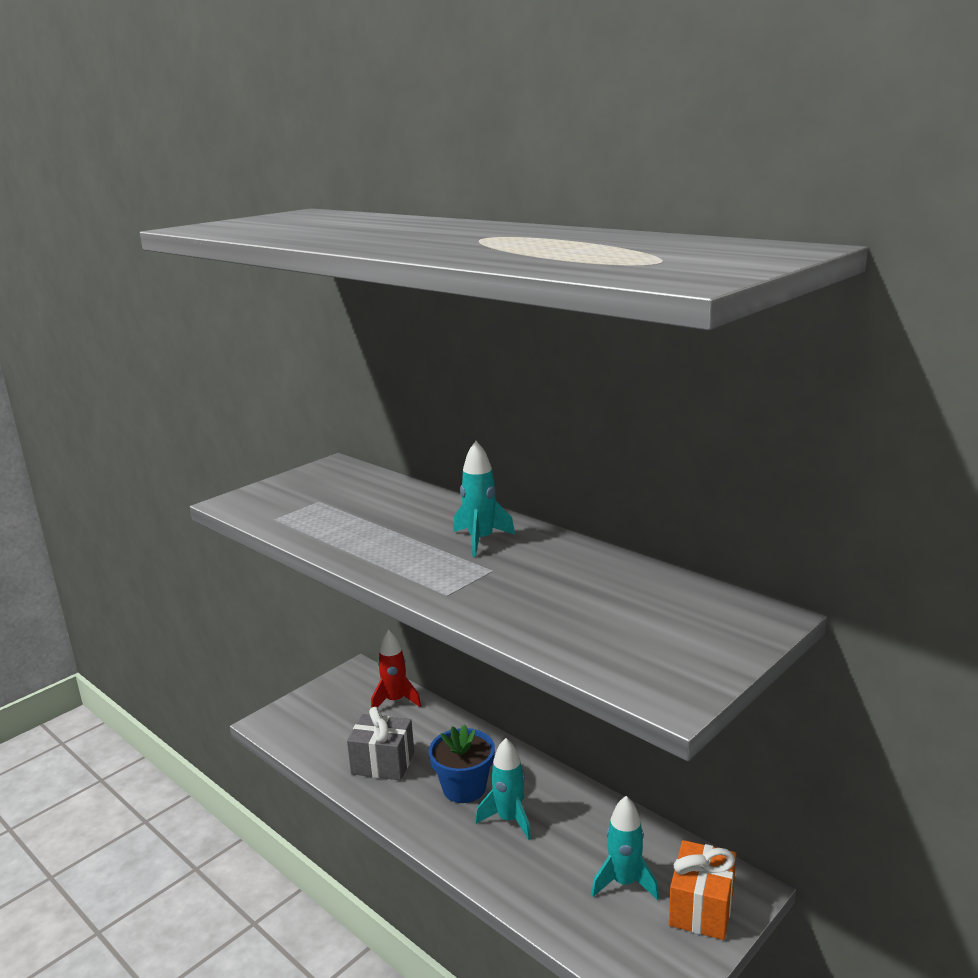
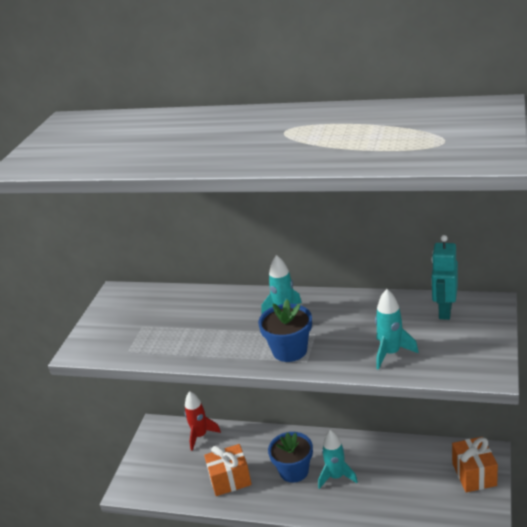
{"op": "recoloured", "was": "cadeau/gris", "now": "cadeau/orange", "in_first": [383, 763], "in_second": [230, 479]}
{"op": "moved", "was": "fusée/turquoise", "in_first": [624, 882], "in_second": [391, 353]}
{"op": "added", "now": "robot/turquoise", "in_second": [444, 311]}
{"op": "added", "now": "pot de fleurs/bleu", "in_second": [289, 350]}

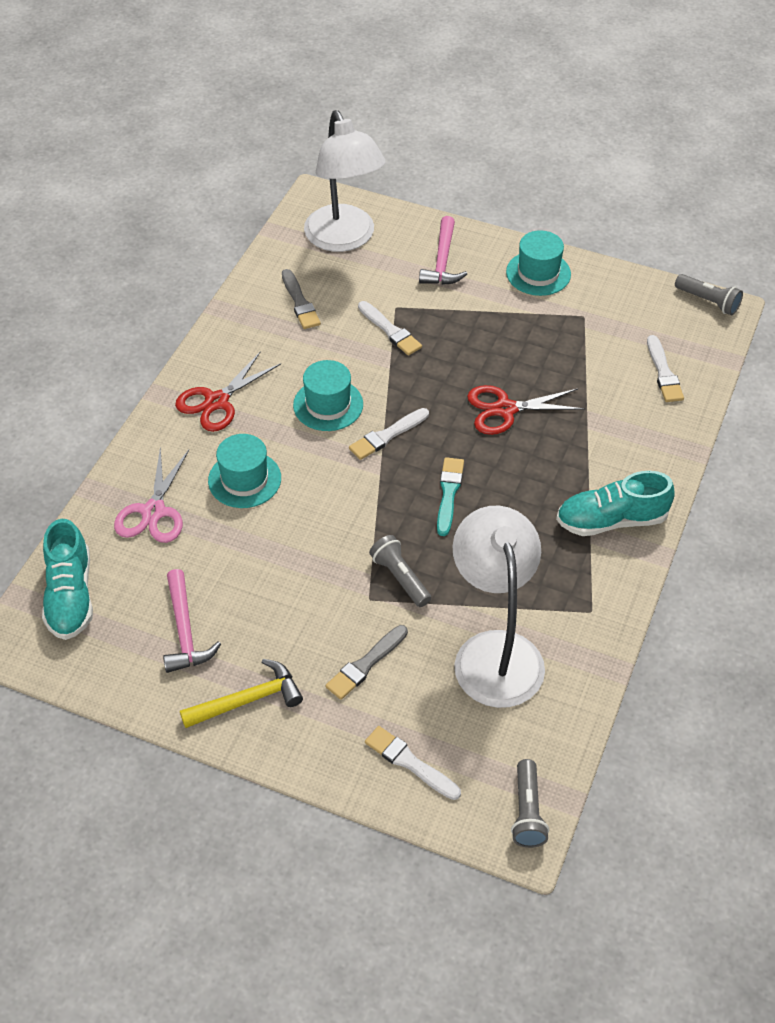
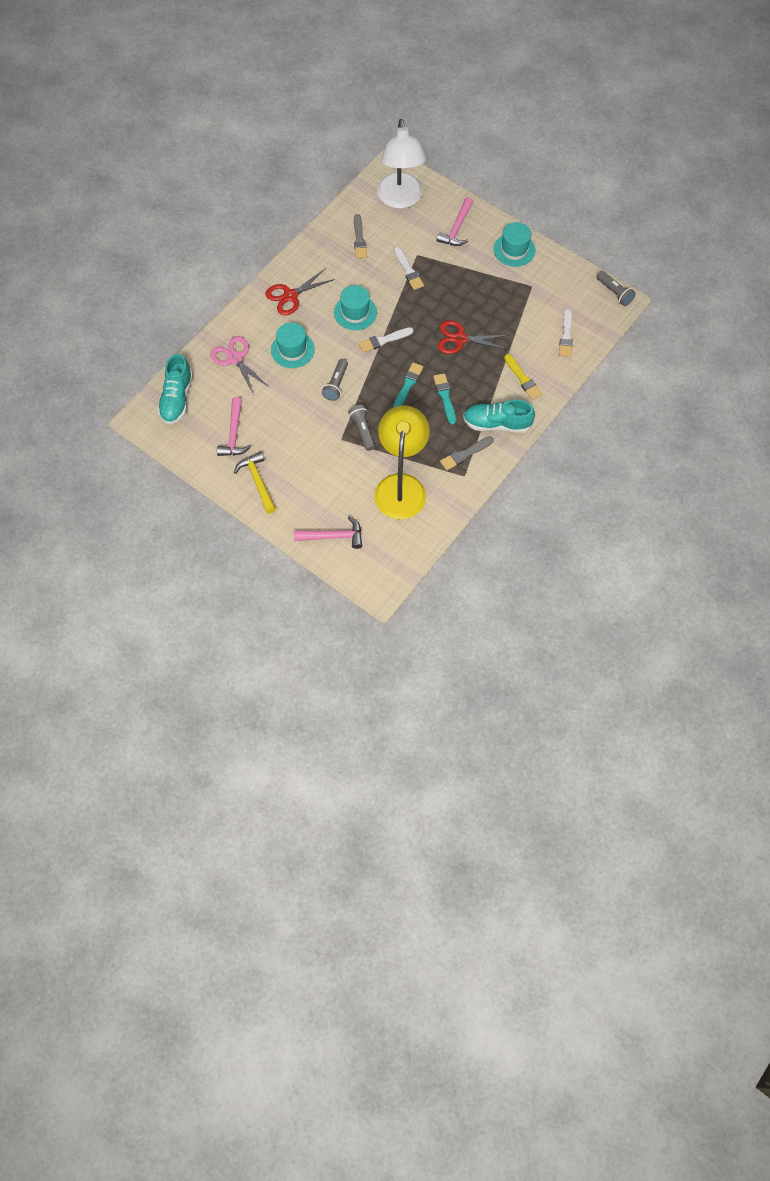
{"op": "turned", "was": "ciseaux/rose", "in_first": [153, 512], "in_second": [235, 358], "clockwise": 120}
{"op": "recoloured", "was": "lampe/blanc", "now": "lampe/jaune", "in_first": [495, 651], "in_second": [401, 486]}
{"op": "moved", "was": "pinceau/gris", "in_first": [365, 664], "in_second": [465, 454]}
{"op": "turned", "was": "marteau/jaune", "in_first": [248, 700], "in_second": [258, 481], "clockwise": -105}
{"op": "replaced", "was": "pinceau/blanc", "now": "marteau/rose", "in_first": [409, 762], "in_second": [333, 536]}
{"op": "moved", "was": "lampe de poche/gris", "in_first": [527, 812], "in_second": [336, 384]}
{"op": "added", "now": "pinceau/jaune", "in_second": [523, 379]}
{"op": "added", "now": "pinceau/turquoise", "in_second": [445, 397]}

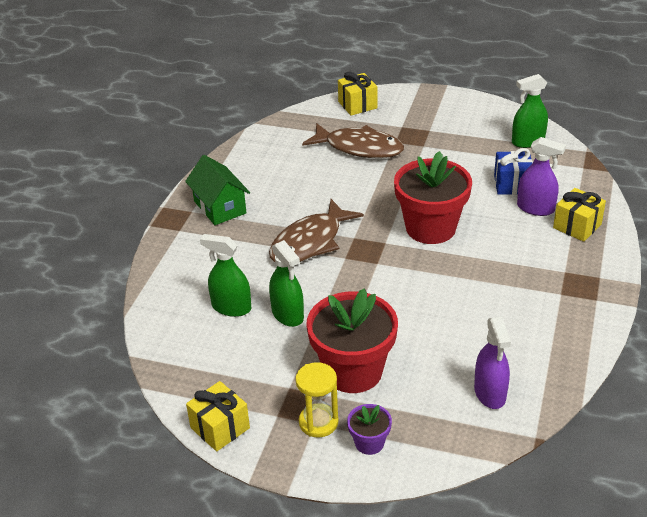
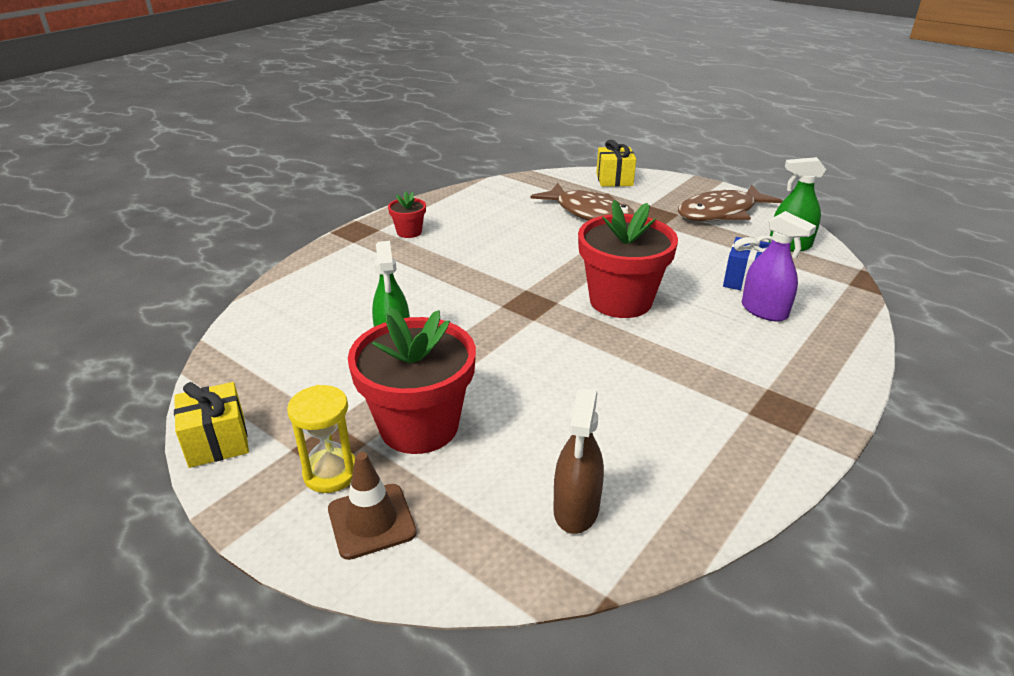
{"op": "replaced", "was": "maison/vert", "now": "pot de fleurs/rouge", "in_first": [220, 207], "in_second": [409, 232]}
{"op": "removed", "was": "cadeau/jaune", "in_first": [577, 226]}
{"op": "moved", "was": "poisson/marron", "in_first": [310, 242], "in_second": [721, 212]}
{"op": "removed", "was": "vaporisateur/vert", "in_first": [231, 307]}
{"op": "recoloured", "was": "vaporisateur/violet", "now": "vaporisateur/marron", "in_first": [490, 393], "in_second": [576, 509]}
{"op": "replaced", "was": "pot de fleurs/violet", "now": "cône de chantier/marron", "in_first": [369, 443], "in_second": [371, 521]}

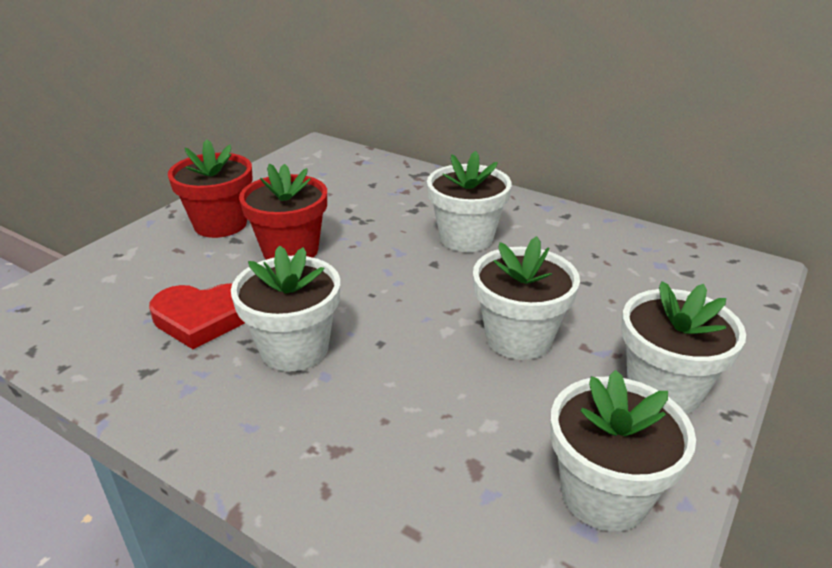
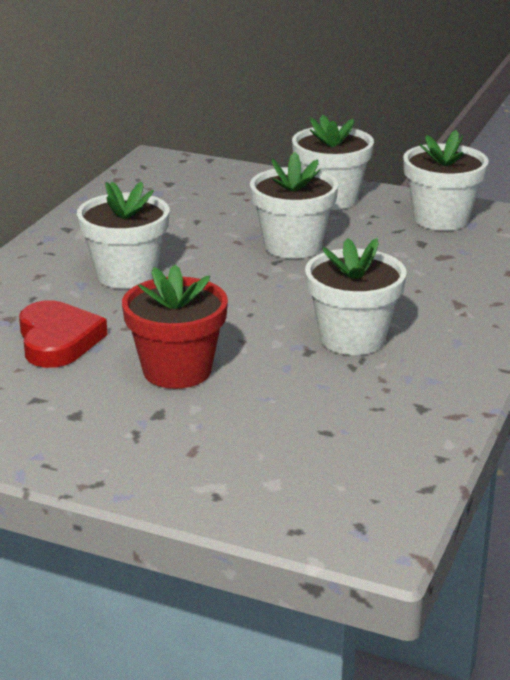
{"op": "removed", "was": "pot de fleurs/rouge", "in_first": [220, 224]}
{"op": "moved", "was": "cœur/rouge", "in_first": [202, 318], "in_second": [58, 340]}

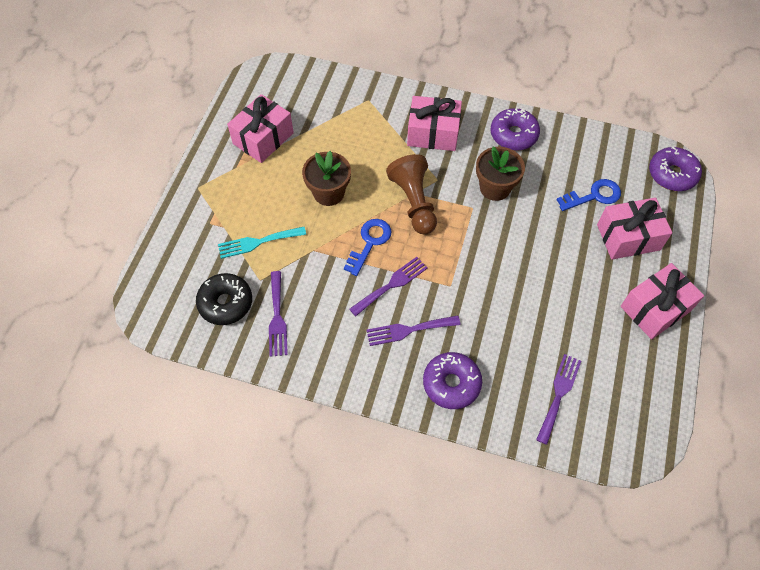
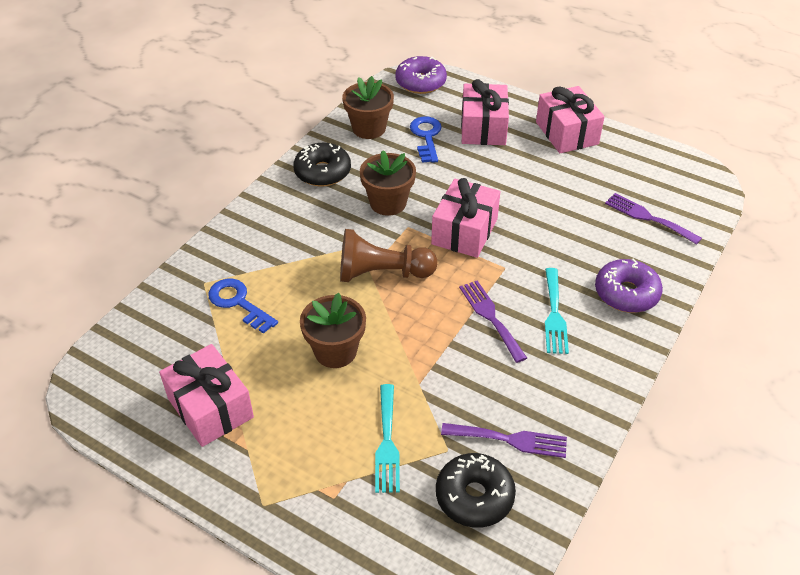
{"op": "moved", "was": "cadeau/rose", "in_first": [433, 133], "in_second": [464, 231]}
{"op": "recoloured", "was": "beignet/violet", "now": "beignet/noir", "in_first": [513, 135], "in_second": [322, 172]}
{"op": "moved", "was": "clé/bleu", "in_first": [369, 243], "in_second": [238, 303]}
{"op": "recoloured", "was": "fourchette/violet", "now": "fourchette/turquoise", "in_first": [408, 330], "in_second": [554, 315]}
{"op": "added", "now": "pot de fleurs/marron", "in_second": [369, 128]}

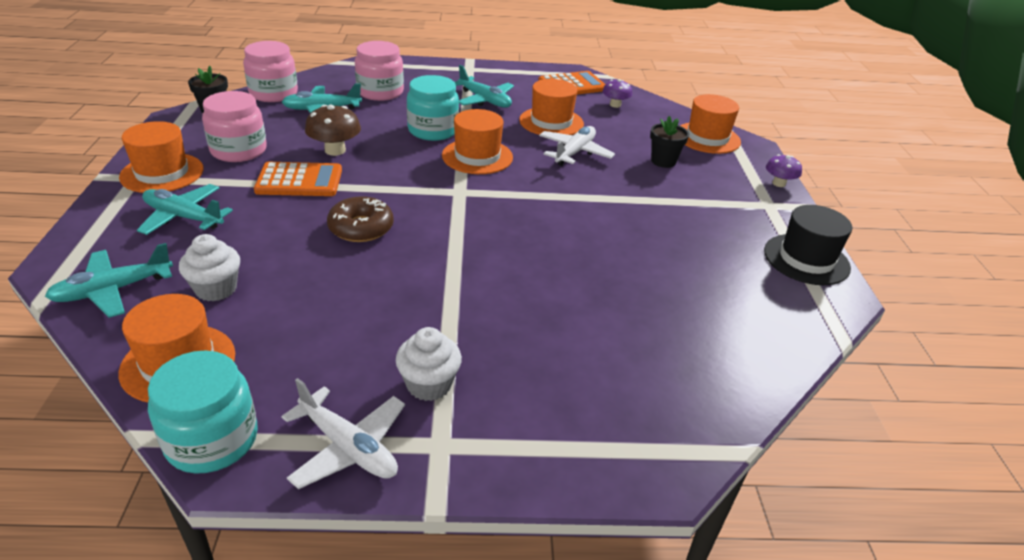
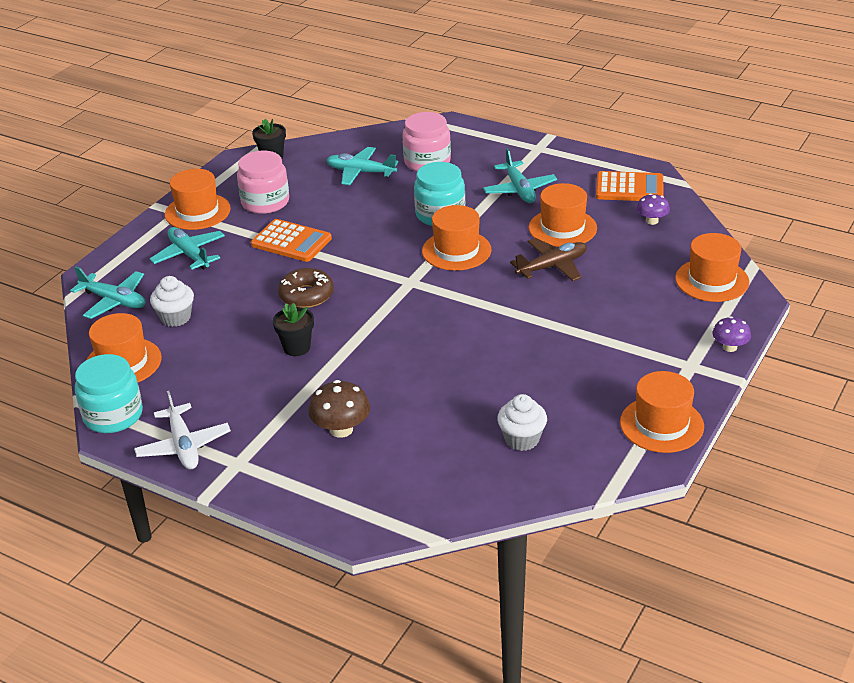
{"op": "removed", "was": "bocal/rose", "in_first": [273, 93]}
{"op": "moved", "was": "champignon/marron", "in_first": [335, 150], "in_second": [341, 429]}
{"op": "moved", "was": "pot de fleurs/noir", "in_first": [663, 161], "in_second": [296, 347]}
{"op": "recoloured", "was": "avion/blanc", "now": "avion/marron", "in_first": [574, 152], "in_second": [552, 266]}
{"op": "recoloured", "was": "chapeau/noir", "now": "chapeau/orange", "in_first": [806, 259], "in_second": [661, 424]}
{"op": "turned", "was": "avion/turquoise", "in_first": [113, 290], "in_second": [114, 301], "clockwise": -150}
{"op": "moved", "was": "muffin/blanc", "in_first": [429, 384], "in_second": [522, 439]}

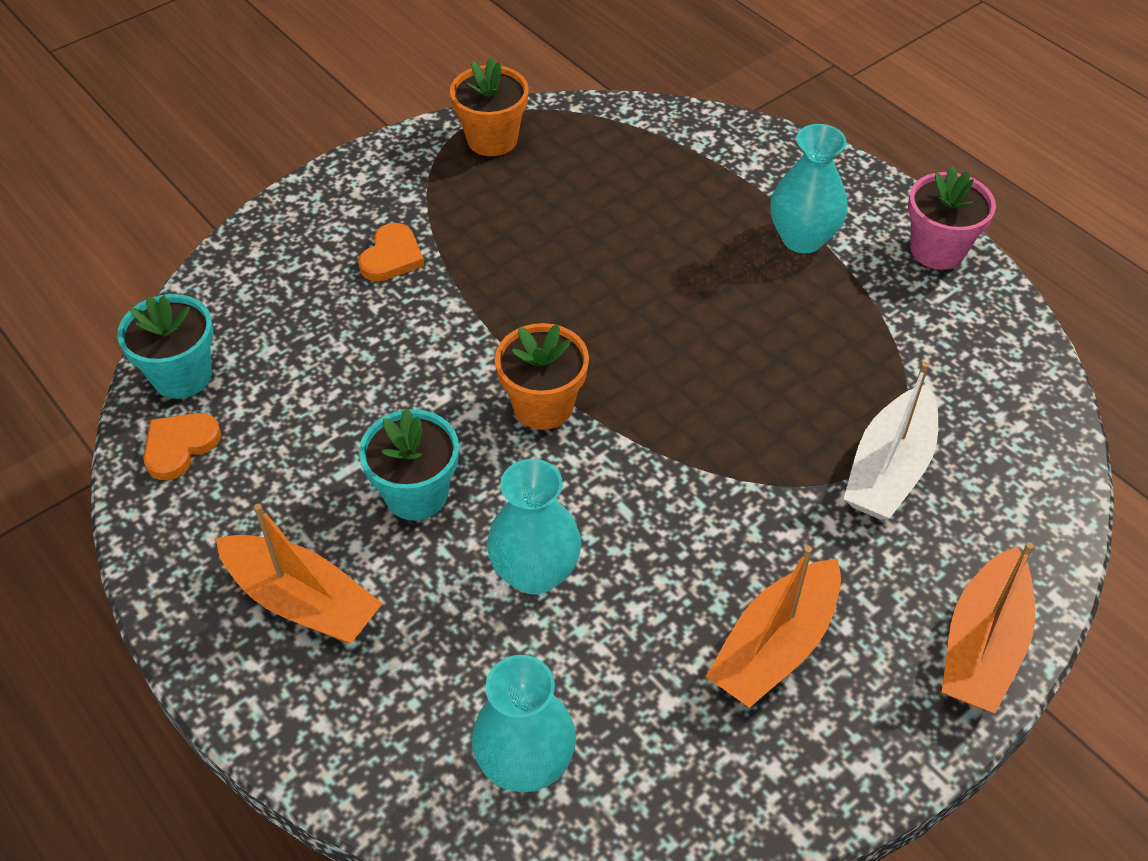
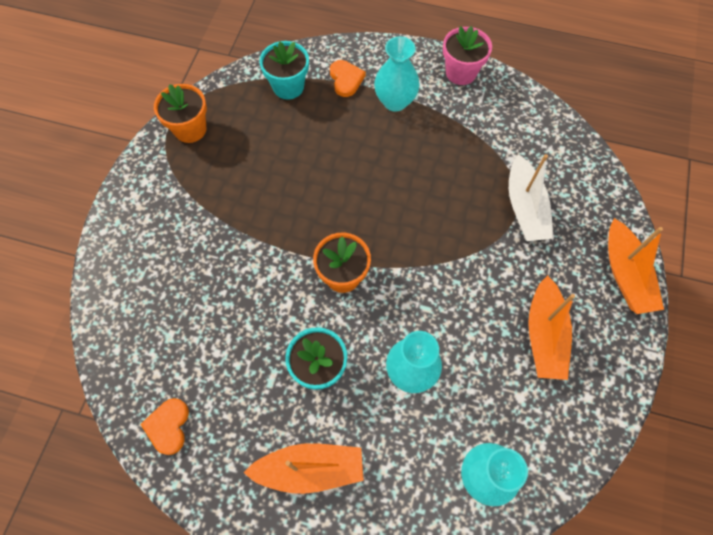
{"op": "moved", "was": "cœur/orange", "in_first": [391, 257], "in_second": [346, 79]}
{"op": "moved", "was": "pot de fleurs/turquoise", "in_first": [182, 376], "in_second": [288, 87]}

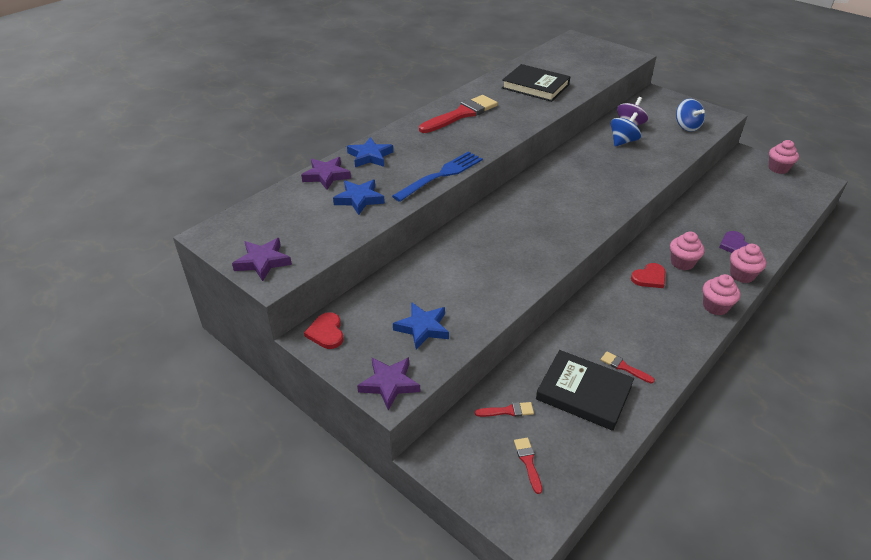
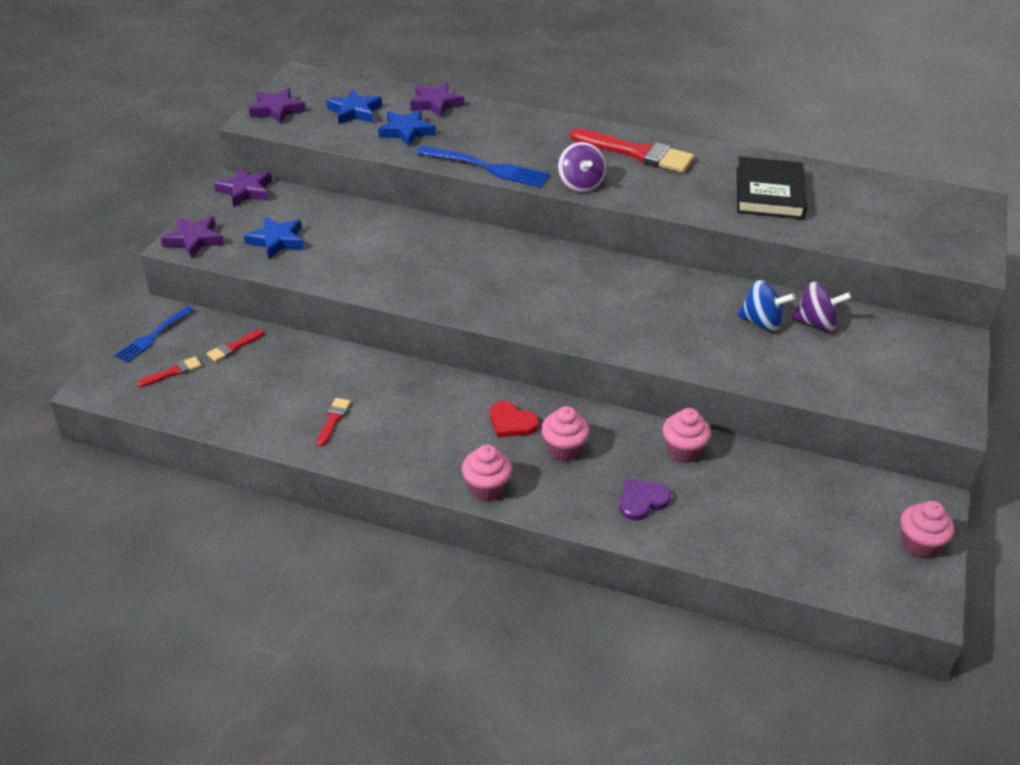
{"op": "removed", "was": "toupie/bleu", "in_first": [686, 127]}
{"op": "moved", "was": "étoile/bleu", "in_first": [370, 156], "in_second": [354, 111]}
{"op": "moved", "was": "muffin/rose", "in_first": [742, 275], "in_second": [683, 451]}
{"op": "replaced", "was": "cœur/rouge", "now": "étoile/violet", "in_first": [326, 332], "in_second": [245, 191]}
{"op": "removed", "was": "livre/noir", "in_first": [583, 393]}
{"op": "turned", "was": "pinceau/rouge", "in_first": [507, 411], "in_second": [233, 347], "clockwise": 75}
{"op": "added", "now": "toupie/violet", "in_second": [580, 184]}
{"op": "added", "now": "fourchette/bleu", "in_second": [153, 336]}

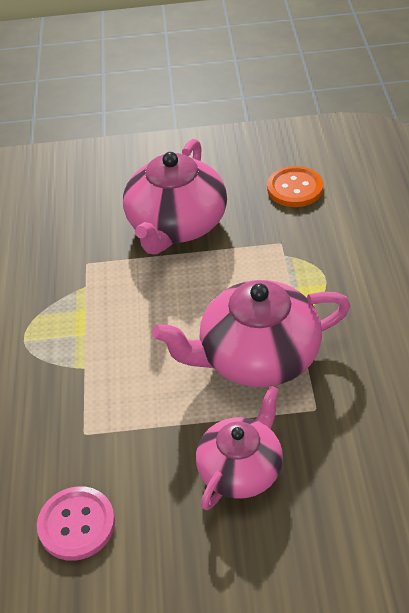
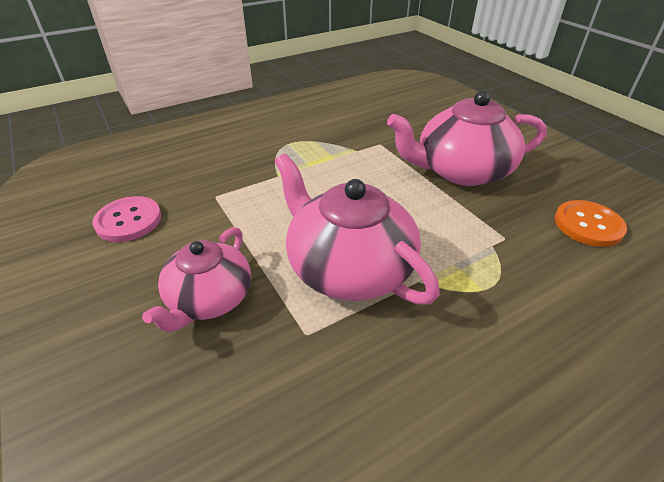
{"op": "turned", "was": "théière/rose", "in_first": [241, 468], "in_second": [209, 299], "clockwise": 105}

